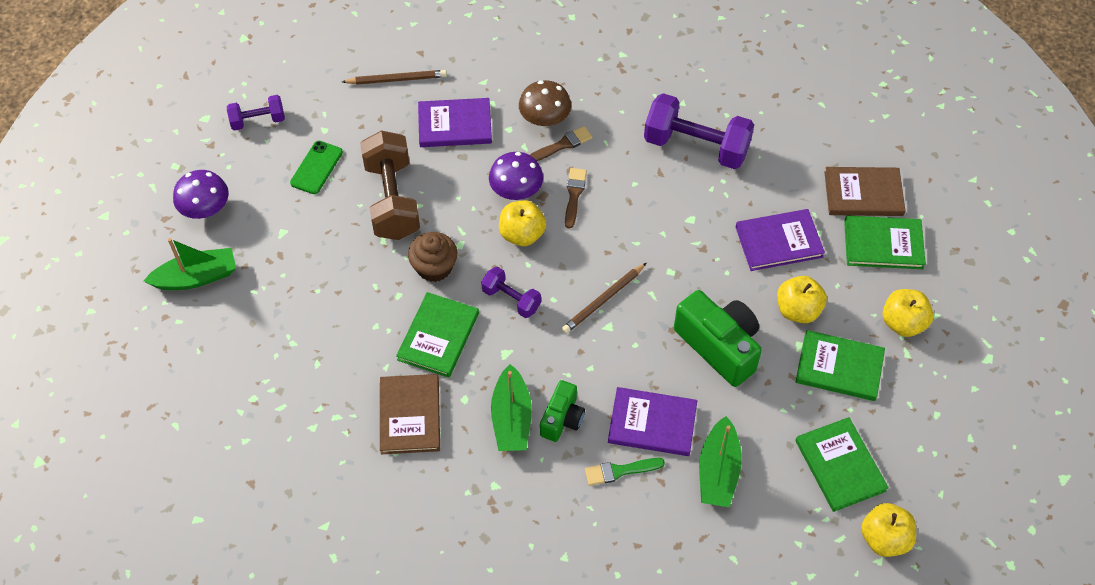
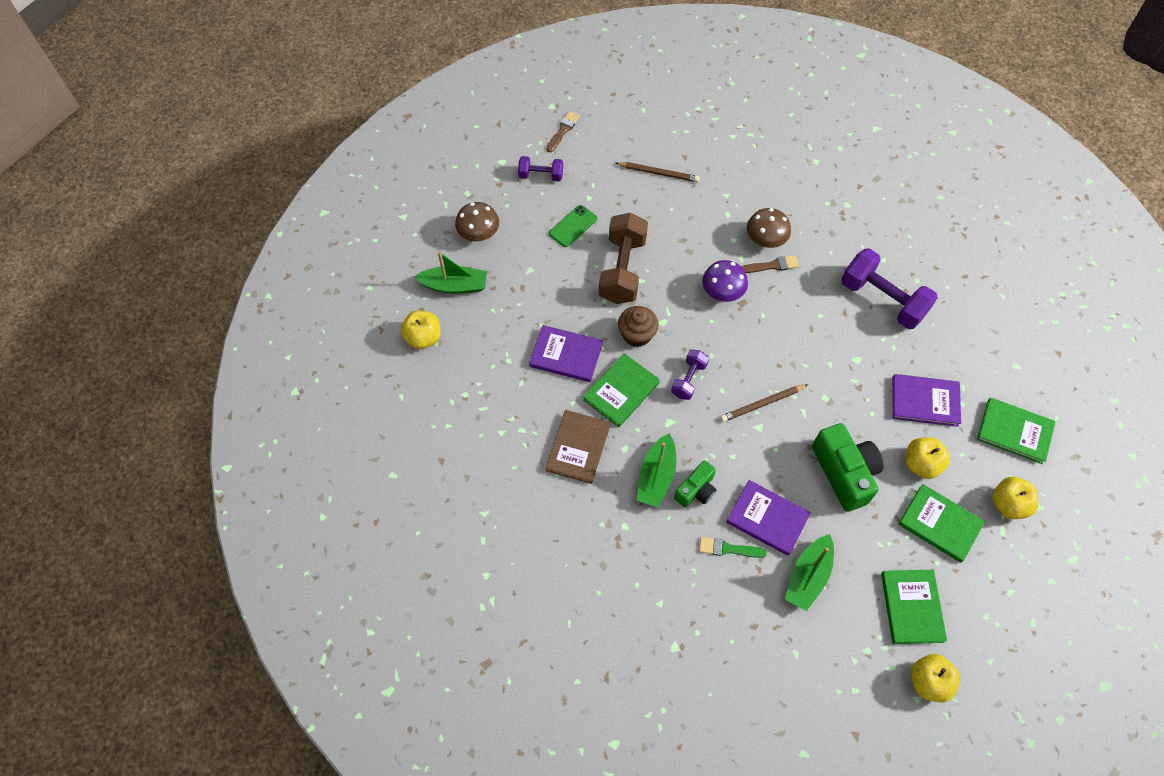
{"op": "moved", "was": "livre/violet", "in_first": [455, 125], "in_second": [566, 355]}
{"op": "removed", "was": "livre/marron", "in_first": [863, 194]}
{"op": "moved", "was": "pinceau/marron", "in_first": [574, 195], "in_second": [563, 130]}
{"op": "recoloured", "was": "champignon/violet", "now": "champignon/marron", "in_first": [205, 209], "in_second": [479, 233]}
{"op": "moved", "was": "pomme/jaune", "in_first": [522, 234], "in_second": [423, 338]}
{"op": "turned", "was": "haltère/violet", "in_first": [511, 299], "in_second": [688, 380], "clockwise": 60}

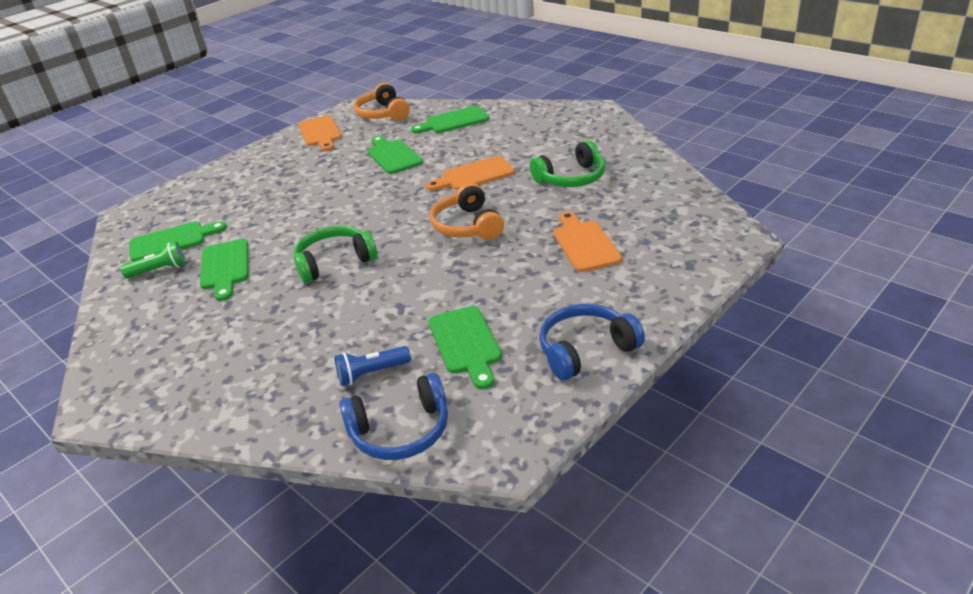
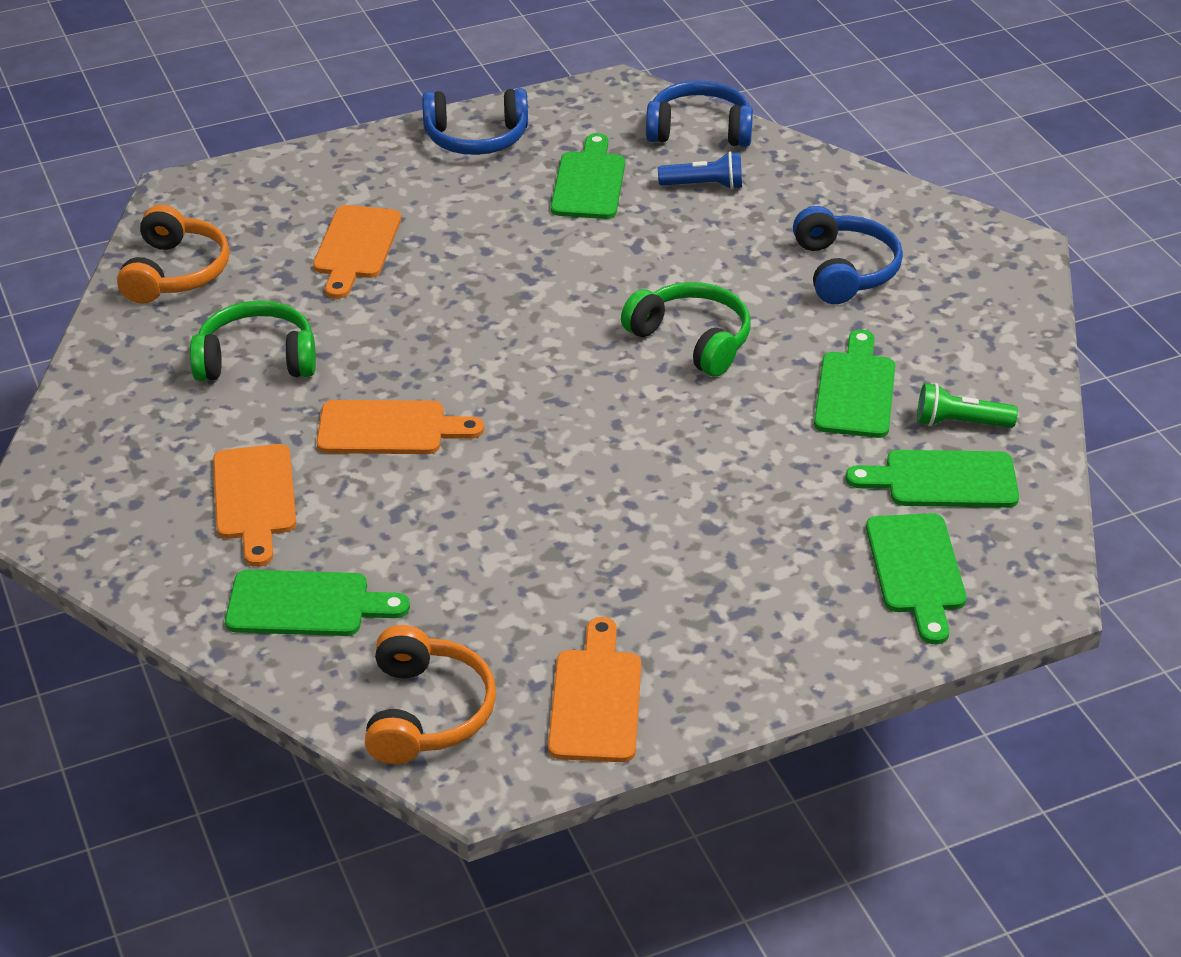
{"op": "moved", "was": "planche à découper/vert", "in_first": [393, 156], "in_second": [916, 570]}
{"op": "moved", "was": "casque audio/orange", "in_first": [467, 226], "in_second": [175, 272]}
{"op": "turned", "was": "casque audio/vert", "in_first": [334, 262], "in_second": [692, 340], "clockwise": -135}
{"op": "added", "now": "casque audio/bleu", "in_second": [844, 270]}
{"op": "added", "now": "planche à découper/orange", "in_second": [254, 498]}

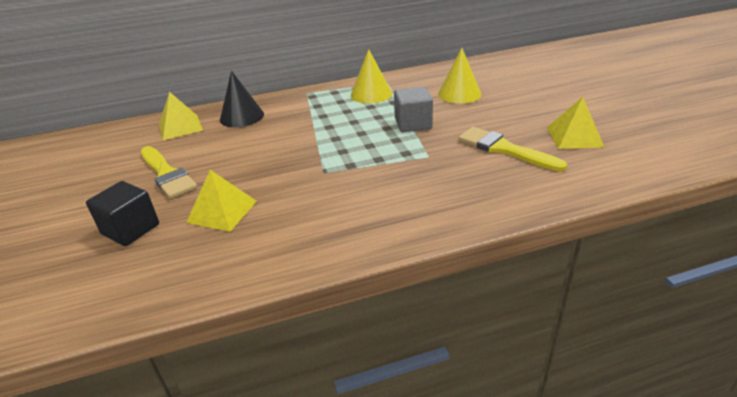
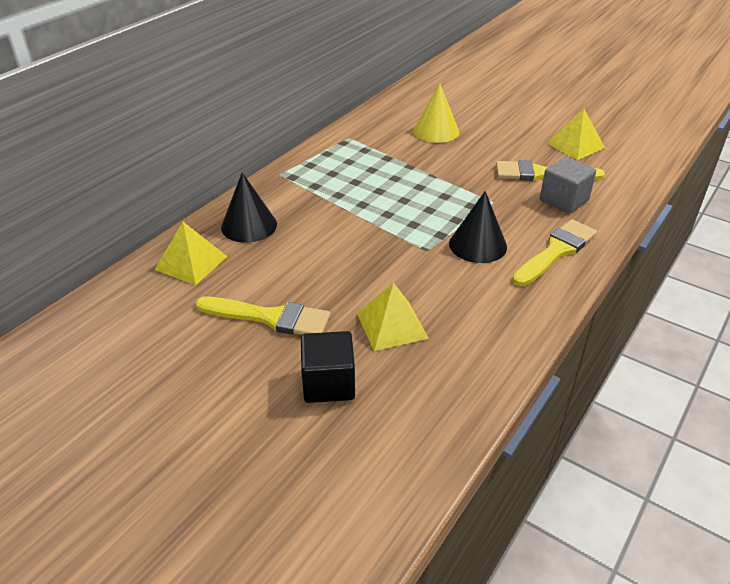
{"op": "removed", "was": "cône/jaune", "in_first": [371, 94]}
{"op": "moved", "was": "cube/gris", "in_first": [413, 124], "in_second": [564, 200]}
{"op": "added", "now": "cône/noir", "in_second": [478, 245]}
{"op": "added", "now": "pinceau/jaune", "in_second": [556, 251]}

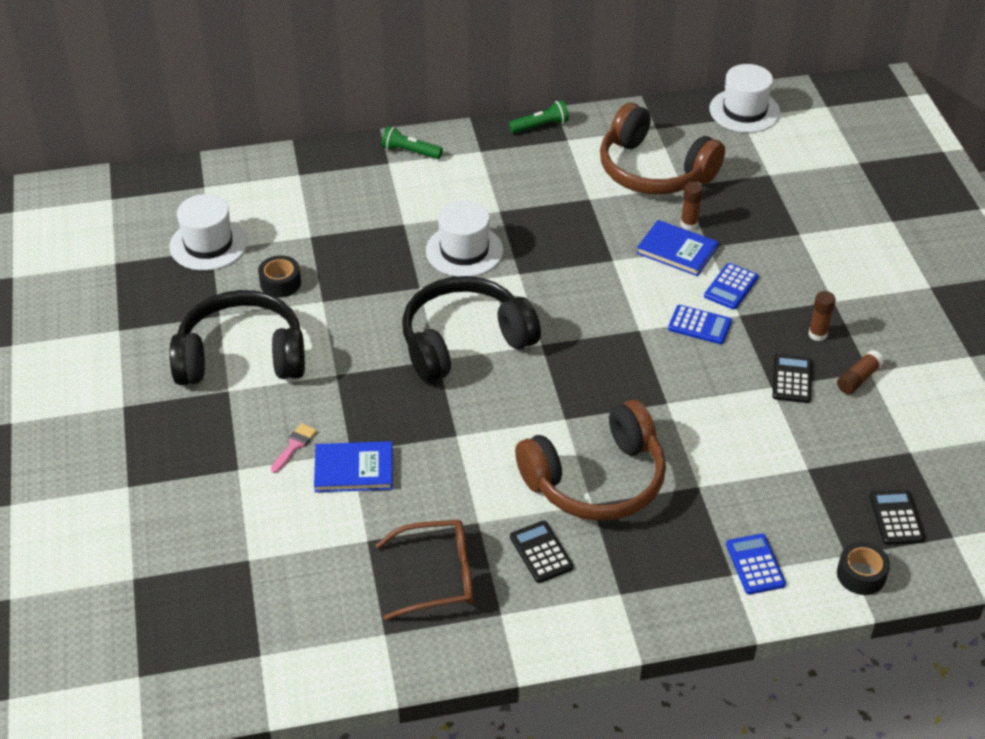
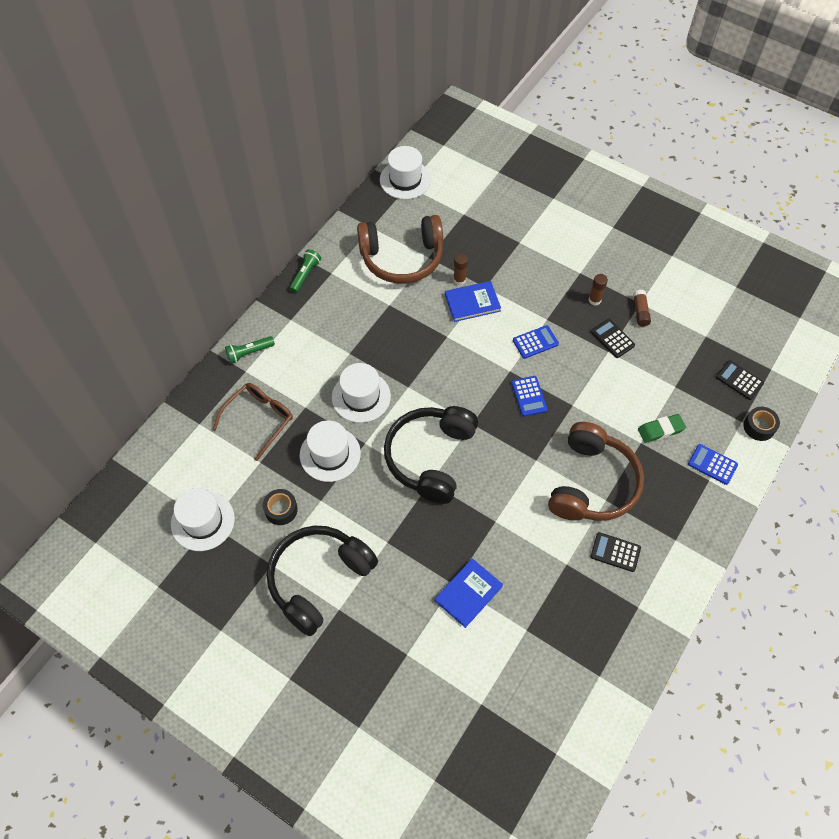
{"op": "moved", "was": "calculatrice/bleu", "in_first": [731, 287], "in_second": [529, 396]}
{"op": "removed", "was": "pinceau/rose", "in_first": [294, 446]}
{"op": "moved", "was": "lunettes/marron", "in_first": [438, 576], "in_second": [260, 419]}
{"op": "added", "now": "gomme/vert", "in_second": [660, 430]}
{"op": "added", "now": "chapeau/blanc", "in_second": [330, 454]}

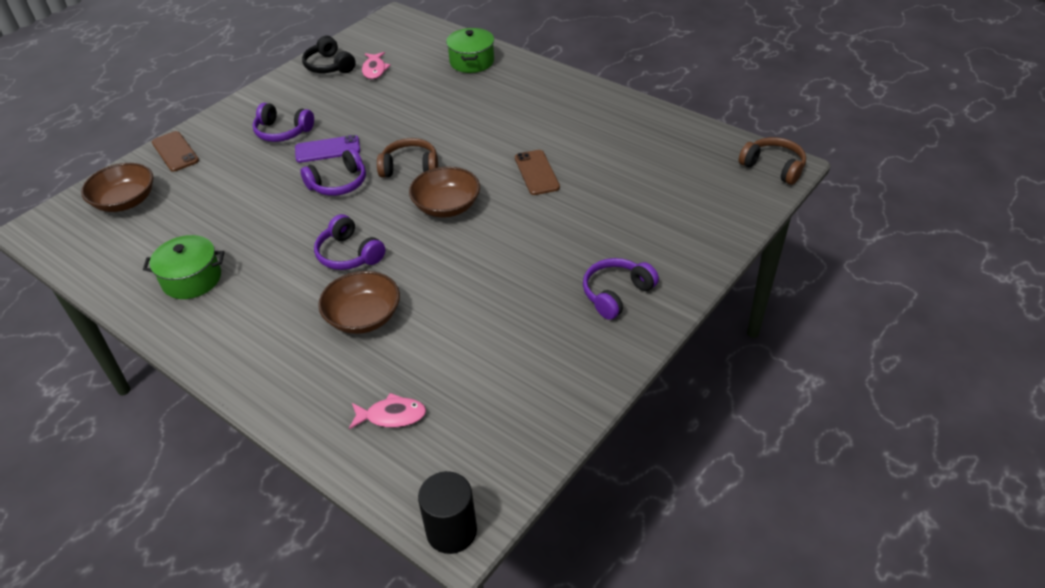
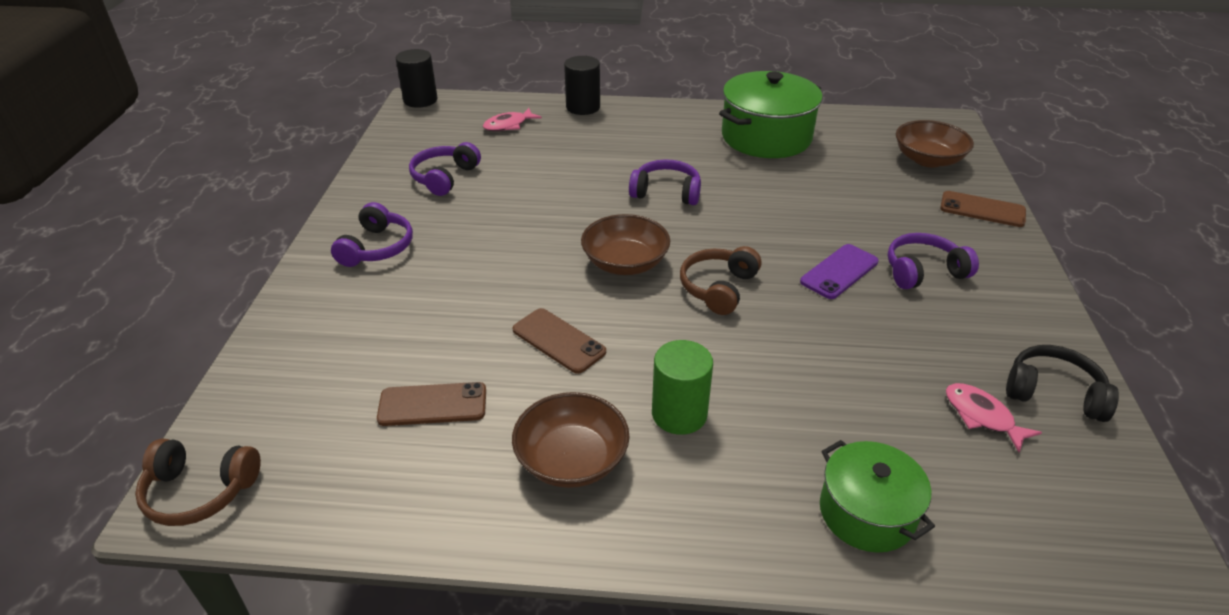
{"op": "turned", "was": "casque audio/marron", "in_first": [410, 167], "in_second": [718, 288], "clockwise": 150}
{"op": "moved", "was": "casque audio/violet", "in_first": [338, 183], "in_second": [444, 177]}
{"op": "resized", "was": "marmite/vert", "in_first": [192, 279], "in_second": [766, 137], "ratio": 1.64}
{"op": "moved", "was": "bol/marron", "in_first": [363, 317], "in_second": [572, 459]}
{"op": "added", "now": "cylindre/noir", "in_second": [583, 107]}
{"op": "added", "now": "cylindre/vert", "in_second": [679, 414]}
{"op": "added", "now": "téléphone/marron", "in_second": [432, 405]}

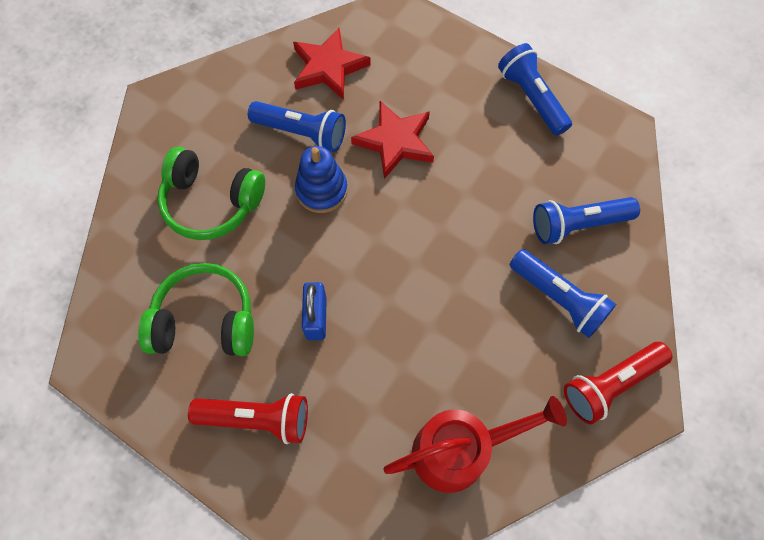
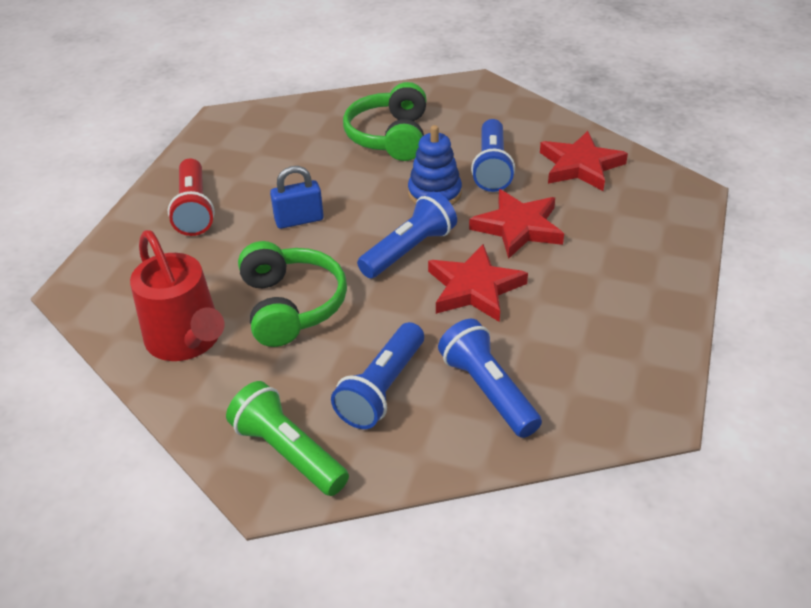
{"op": "moved", "was": "lampe de poche/bleu", "in_first": [531, 98], "in_second": [409, 250]}
{"op": "moved", "was": "casque audio/vert", "in_first": [205, 321], "in_second": [291, 306]}
{"op": "recoloured", "was": "lampe de poche/rouge", "now": "lampe de poche/vert", "in_first": [610, 384], "in_second": [288, 452]}
{"op": "added", "now": "étoile/rouge", "in_second": [474, 288]}

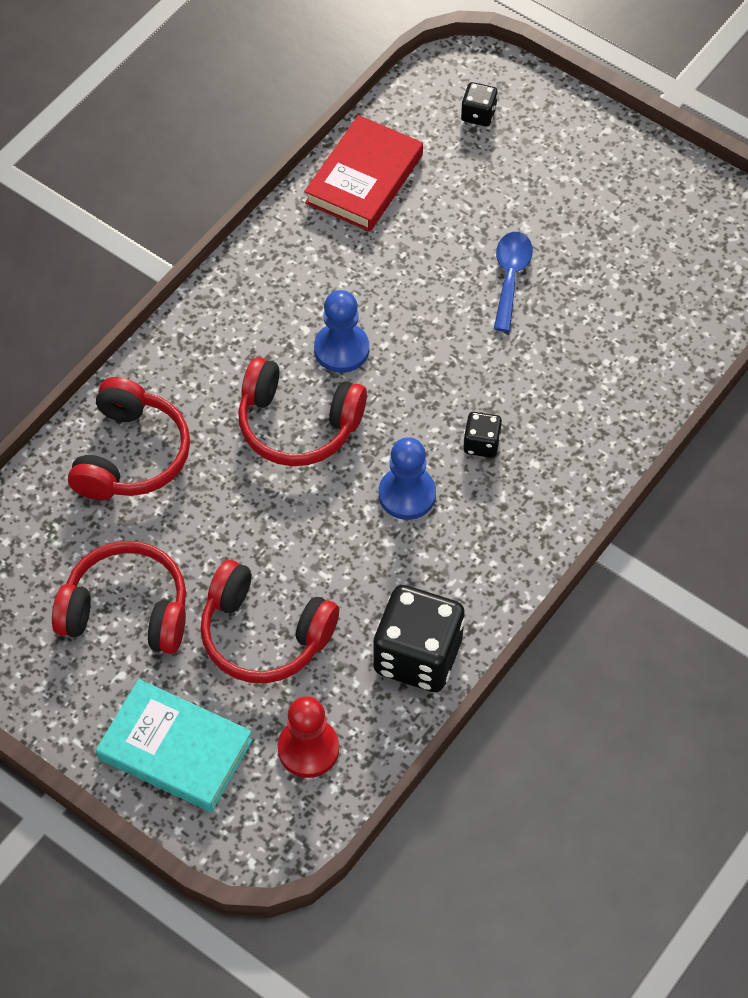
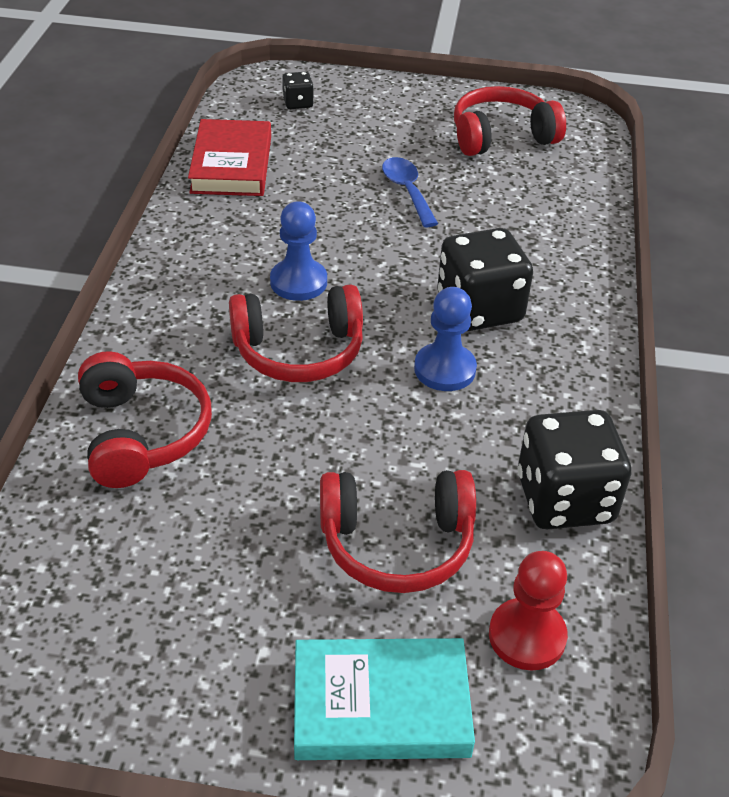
{"op": "resized", "was": "dé/noir", "in_first": [481, 443], "in_second": [479, 309], "ratio": 2.11}
{"op": "moved", "was": "casque audio/rouge", "in_first": [127, 610], "in_second": [501, 136]}

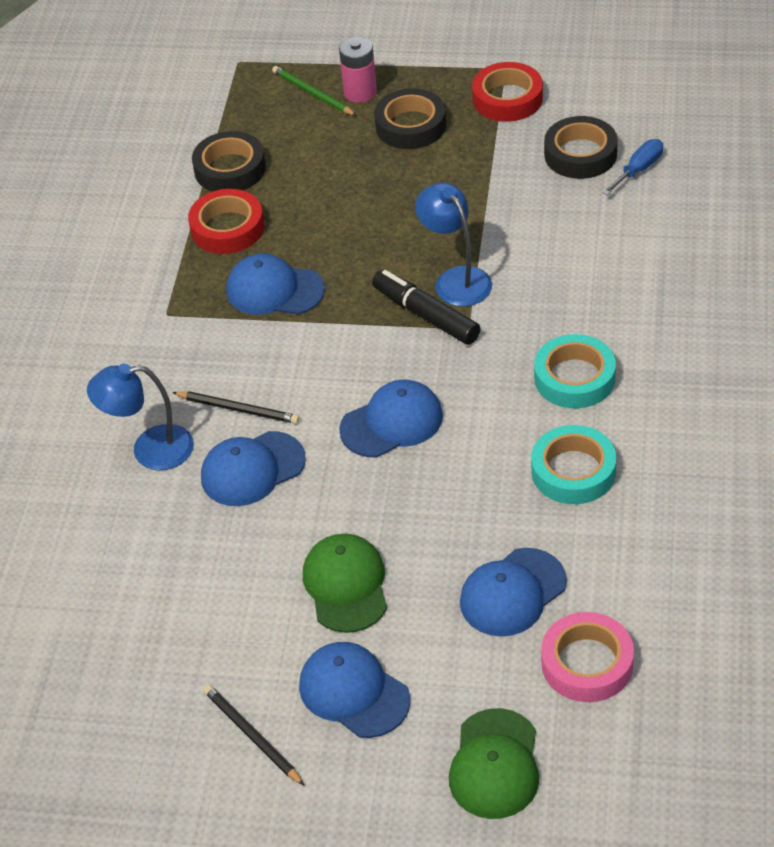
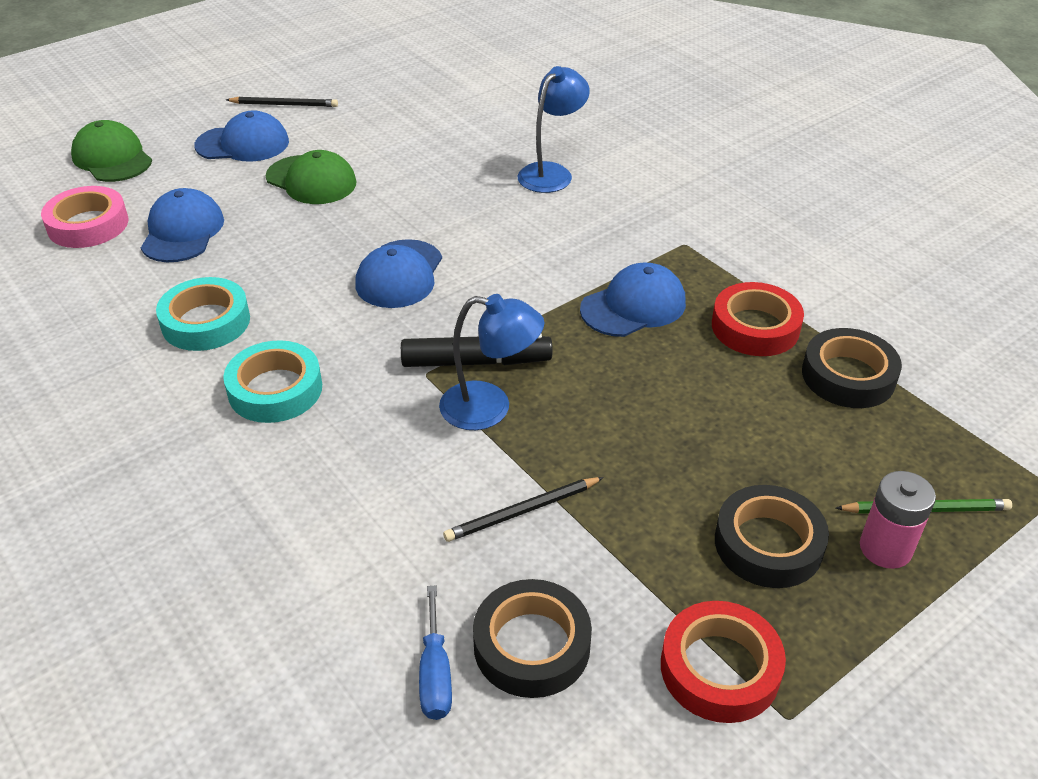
{"op": "moved", "was": "crayon/noir", "in_first": [238, 409], "in_second": [523, 511]}
{"op": "removed", "was": "casquette/bleu", "in_first": [252, 469]}

